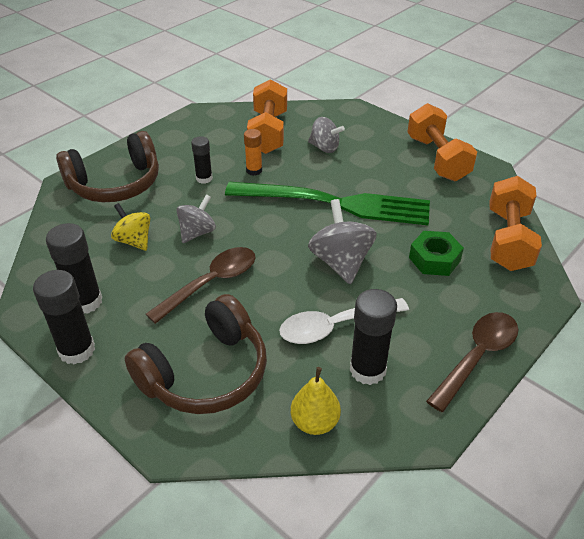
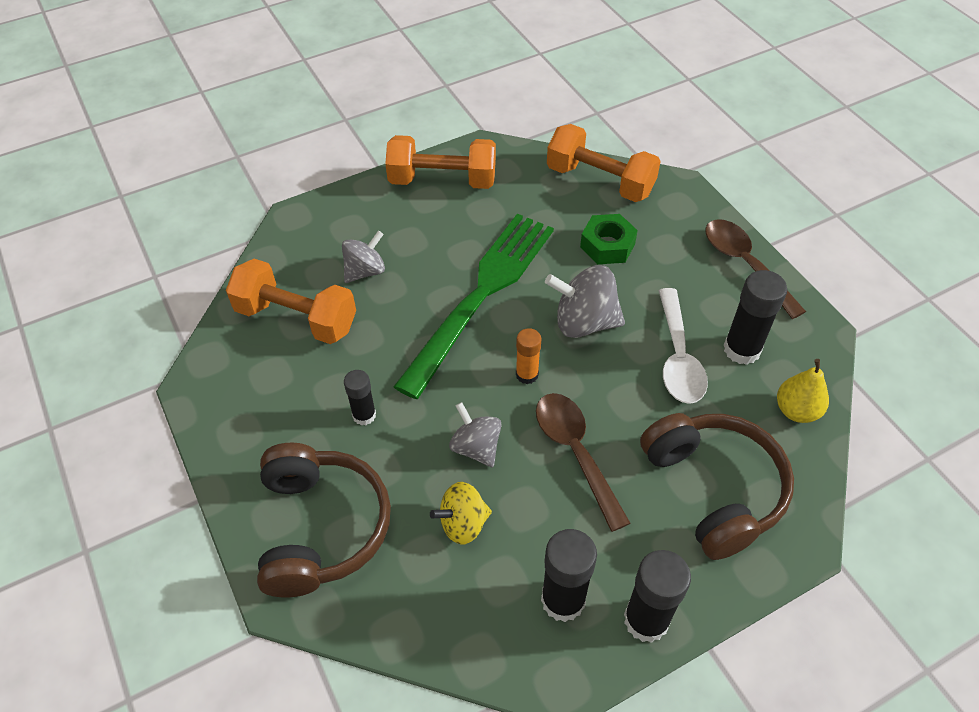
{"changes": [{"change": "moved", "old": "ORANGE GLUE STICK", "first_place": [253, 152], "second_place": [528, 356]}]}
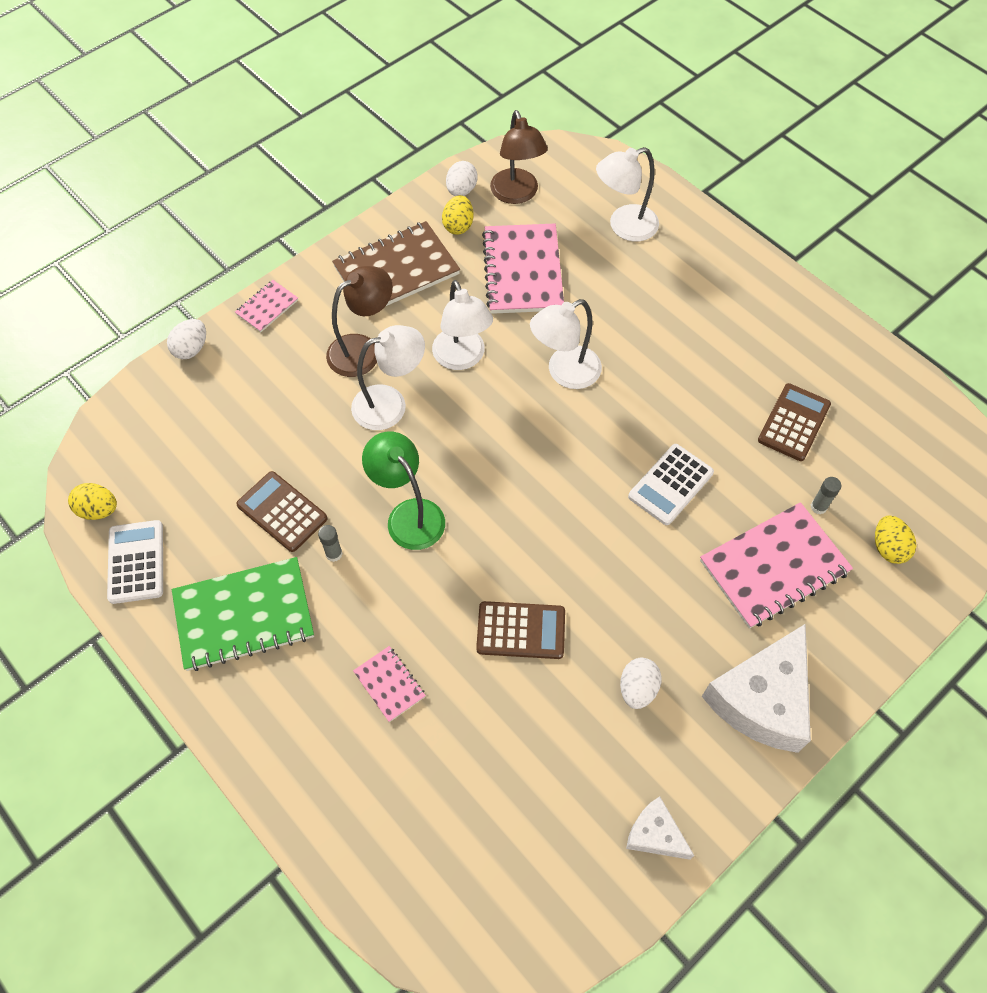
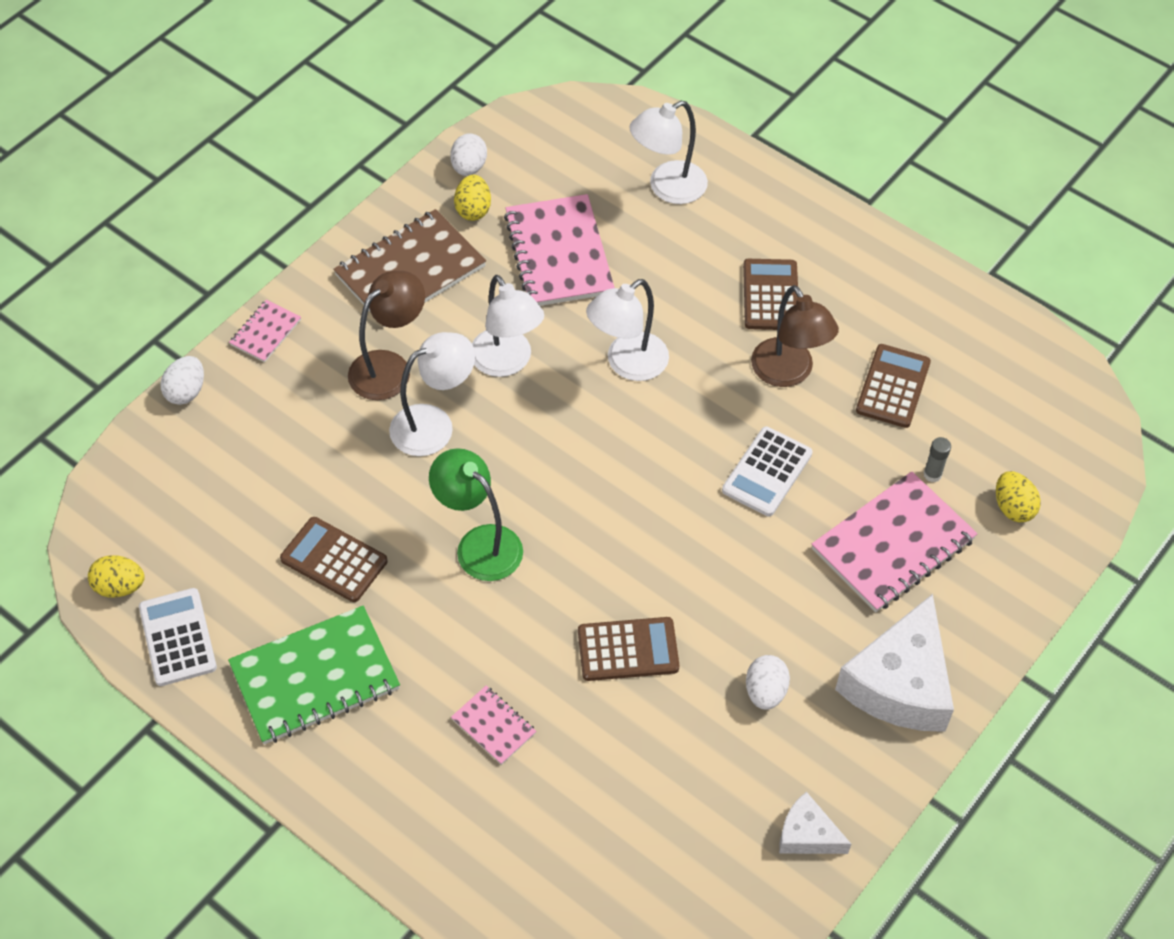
{"changes": [{"change": "removed", "old": "GREY GLUE STICK", "first_place": [330, 543]}, {"change": "added", "new": "BROWN CALCULATOR", "second_place": [770, 294]}, {"change": "moved", "old": "BROWN LAMP", "first_place": [519, 157], "second_place": [795, 336]}]}
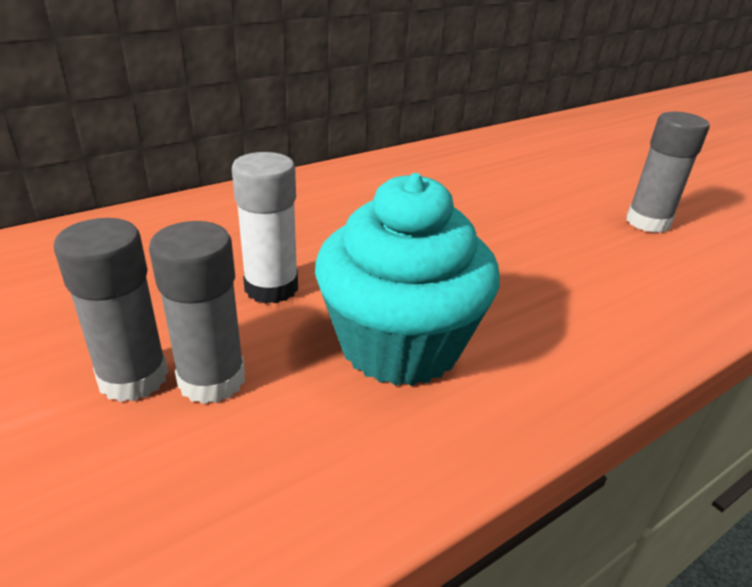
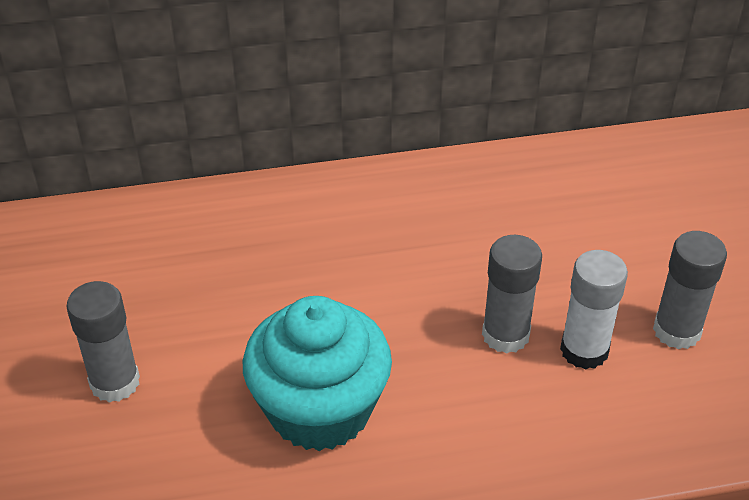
{"changes": [{"change": "moved", "old": "GREY GLUE STICK", "first_place": [197, 312], "second_place": [512, 294]}, {"change": "moved", "old": "WHITE GLUE STICK", "first_place": [265, 228], "second_place": [594, 310]}]}
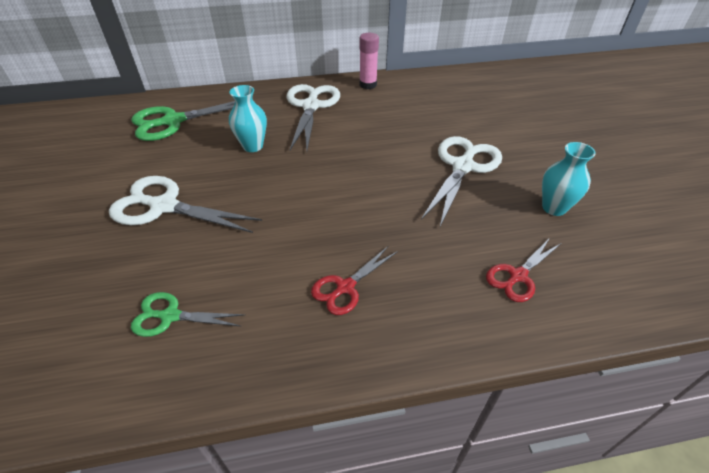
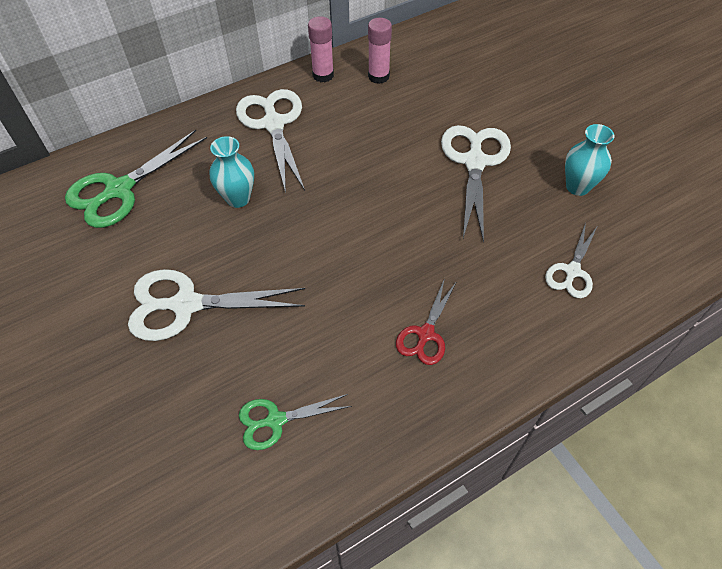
{"changes": [{"change": "added", "new": "PINK GLUE STICK", "second_place": [380, 51]}, {"change": "recoloured", "old": "RED SCISSORS", "new": "WHITE SCISSORS", "first_place": [523, 270], "second_place": [571, 260]}]}
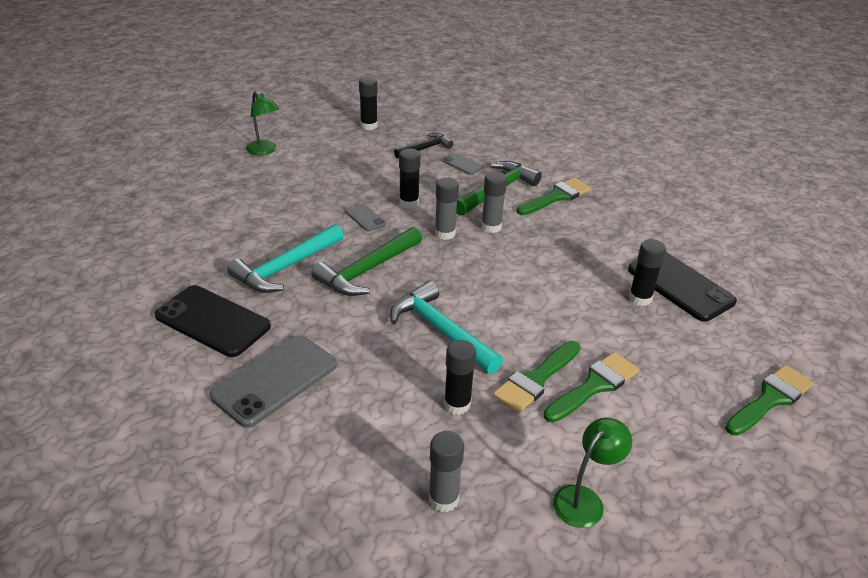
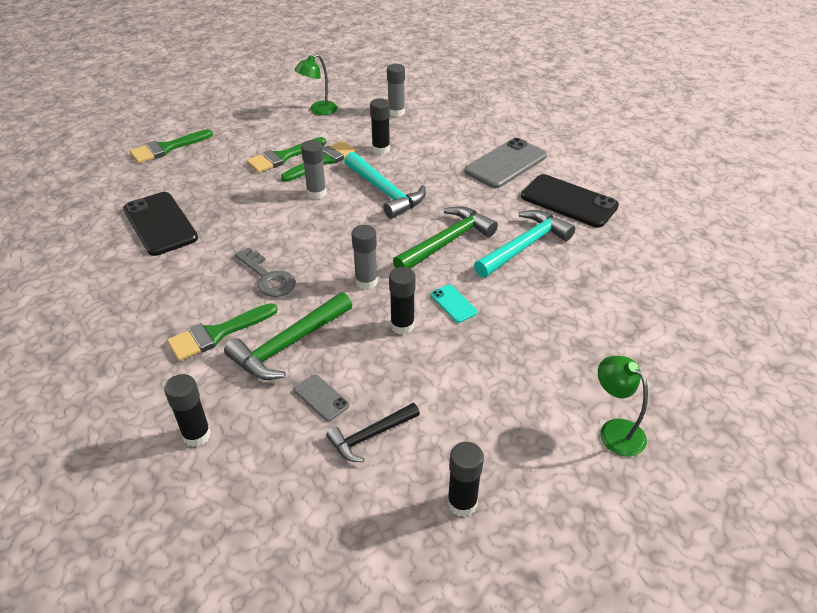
{"changes": [{"change": "added", "new": "GREY KEY", "second_place": [265, 272]}, {"change": "moved", "old": "GREY GLUE STICK", "first_place": [494, 202], "second_place": [314, 169]}, {"change": "moved", "old": "BLACK GLUE STICK", "first_place": [647, 272], "second_place": [187, 410]}, {"change": "recoloured", "old": "GREY PHONE", "new": "TURQUOISE PHONE", "first_place": [365, 217], "second_place": [454, 303]}]}
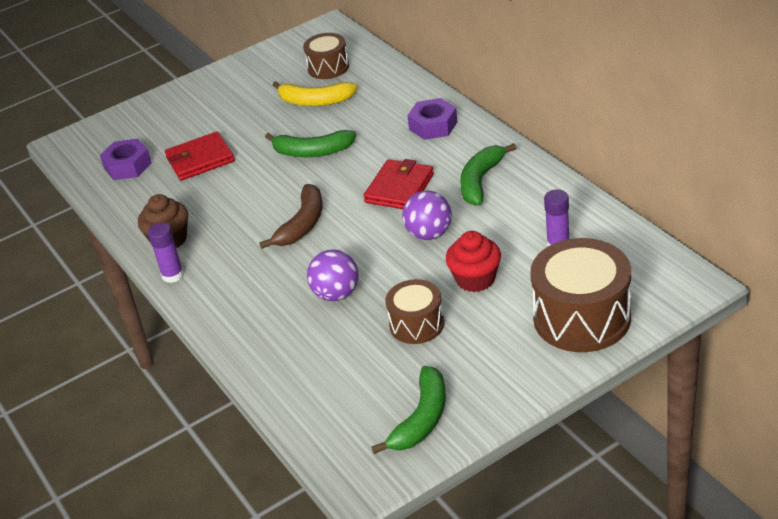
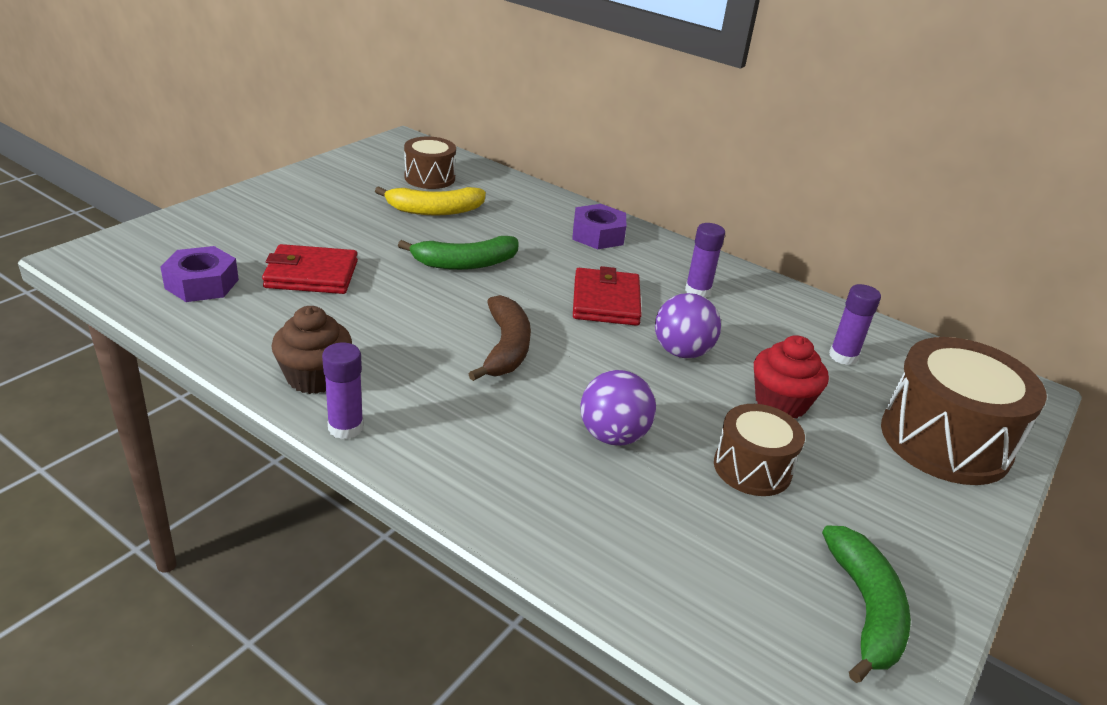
{"changes": [{"change": "replaced", "old": "GREEN BANANA", "new": "PURPLE GLUE STICK", "first_place": [488, 174], "second_place": [705, 260]}, {"change": "turned", "old": "RED WALLET", "first_place": [200, 156], "second_place": [310, 269], "degrees": 45}]}
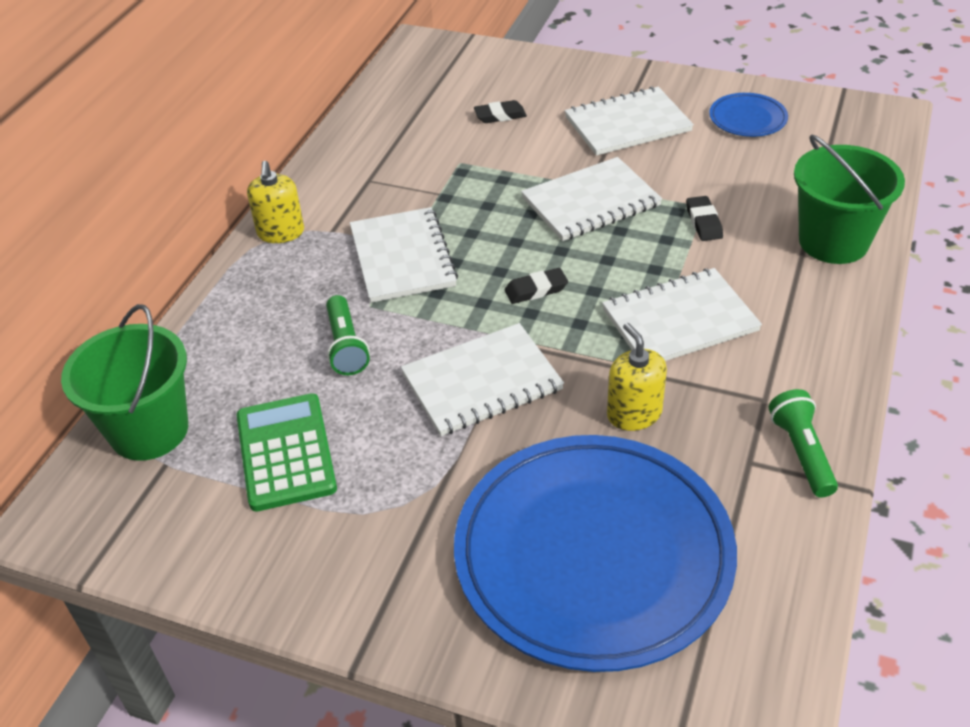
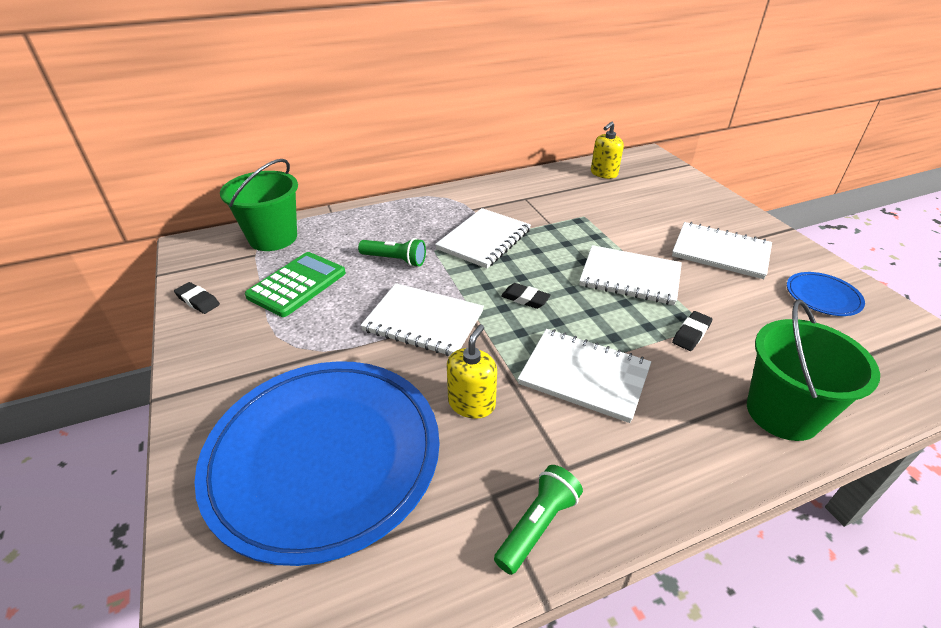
{"changes": [{"change": "moved", "old": "YELLOW SOAP DISPENSER", "first_place": [275, 202], "second_place": [607, 150]}, {"change": "moved", "old": "BLACK ERASER", "first_place": [500, 111], "second_place": [197, 298]}, {"change": "turned", "old": "GREEN FLASHLIGHT", "first_place": [348, 335], "second_place": [392, 252], "degrees": -105}]}
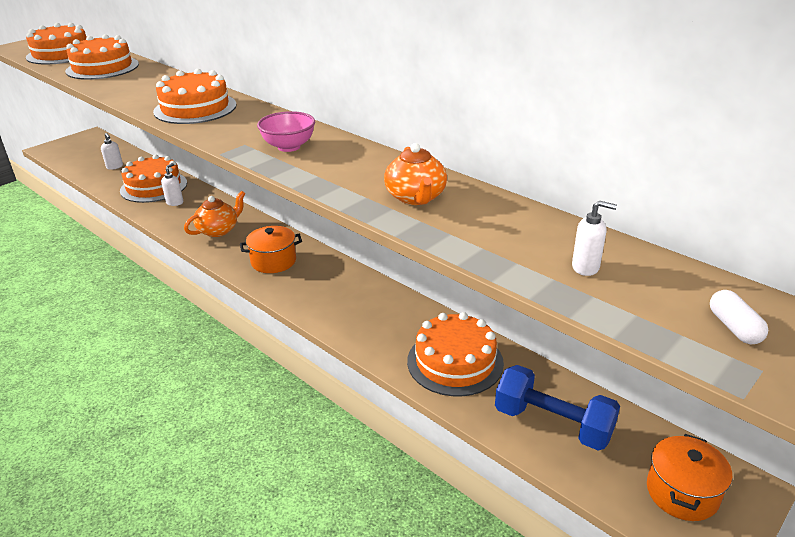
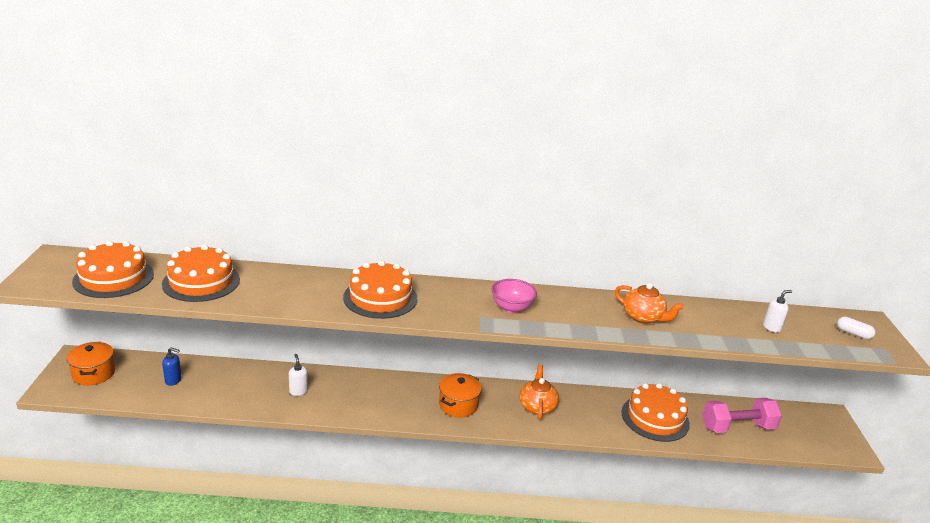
{"changes": [{"change": "removed", "old": "ORANGE CAKE", "first_place": [153, 178]}, {"change": "moved", "old": "ORANGE TEAPOT", "first_place": [214, 214], "second_place": [539, 392]}, {"change": "moved", "old": "ORANGE POT", "first_place": [689, 477], "second_place": [91, 363]}, {"change": "recoloured", "old": "WHITE SOAP DISPENSER", "new": "BLUE SOAP DISPENSER", "first_place": [112, 151], "second_place": [172, 366]}, {"change": "recoloured", "old": "BLUE DUMBBELL", "new": "PINK DUMBBELL", "first_place": [557, 408], "second_place": [742, 415]}]}
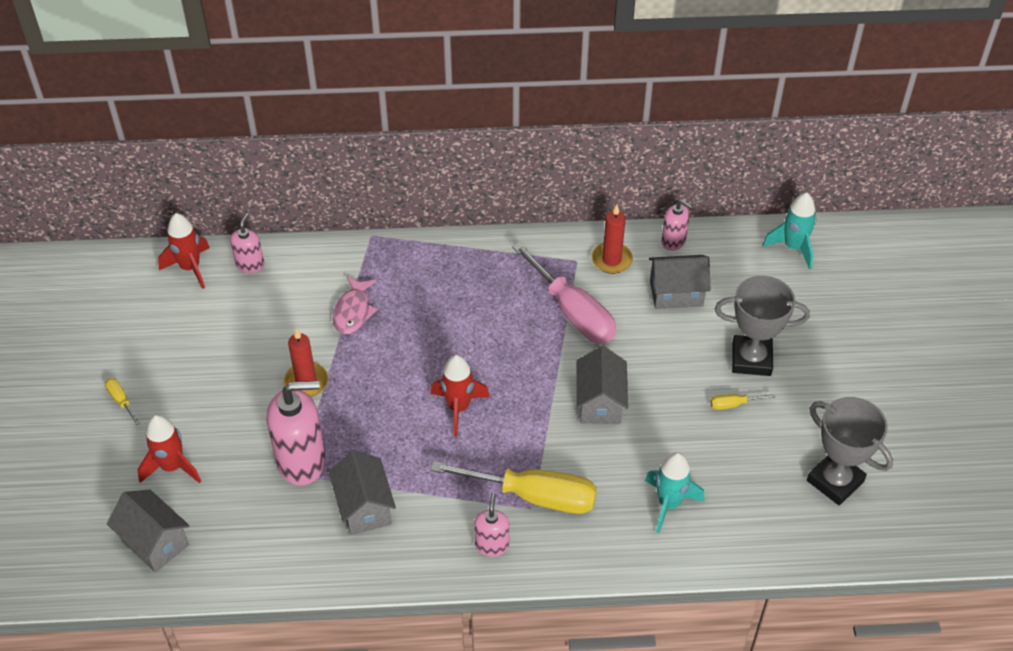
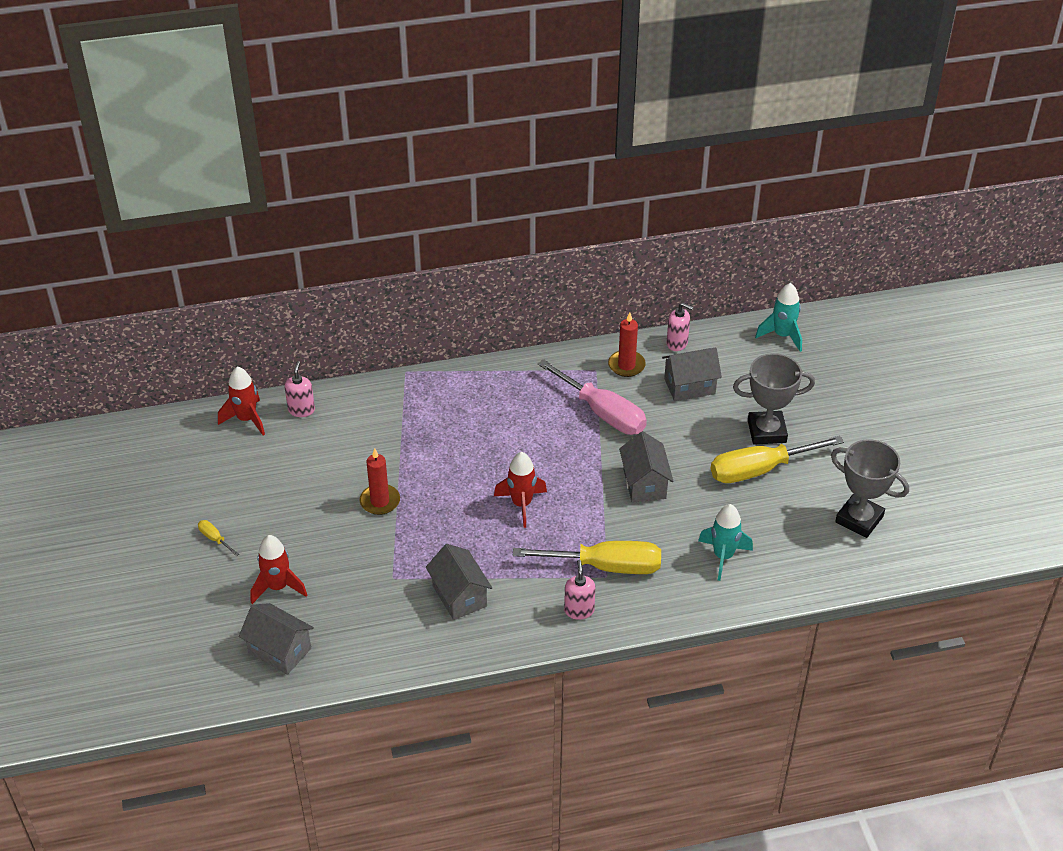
{"changes": [{"change": "removed", "old": "PINK SOAP DISPENSER", "first_place": [296, 433]}, {"change": "removed", "old": "PINK FISH", "first_place": [355, 305]}, {"change": "resized", "old": "YELLOW SCREWDRIVER", "first_place": [742, 402], "second_place": [777, 459], "factor": 2.44}]}
